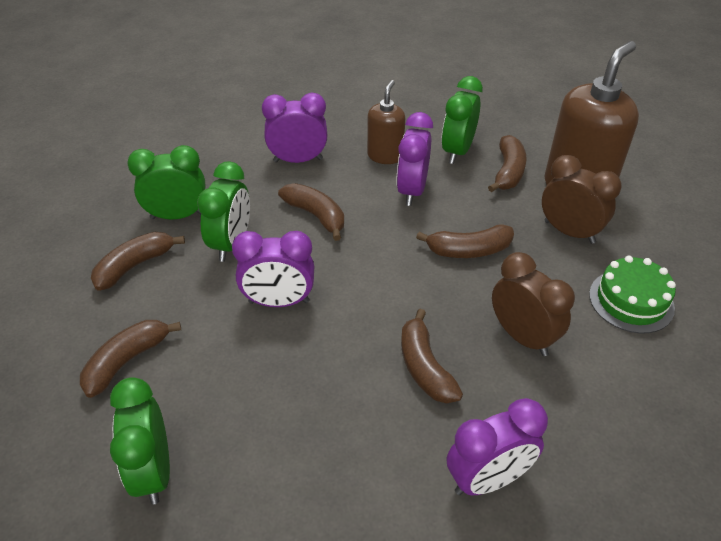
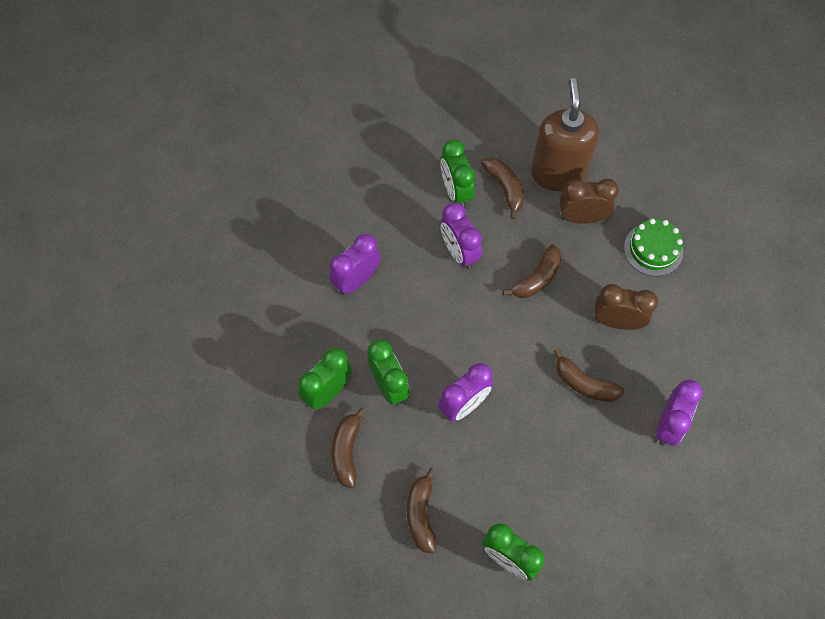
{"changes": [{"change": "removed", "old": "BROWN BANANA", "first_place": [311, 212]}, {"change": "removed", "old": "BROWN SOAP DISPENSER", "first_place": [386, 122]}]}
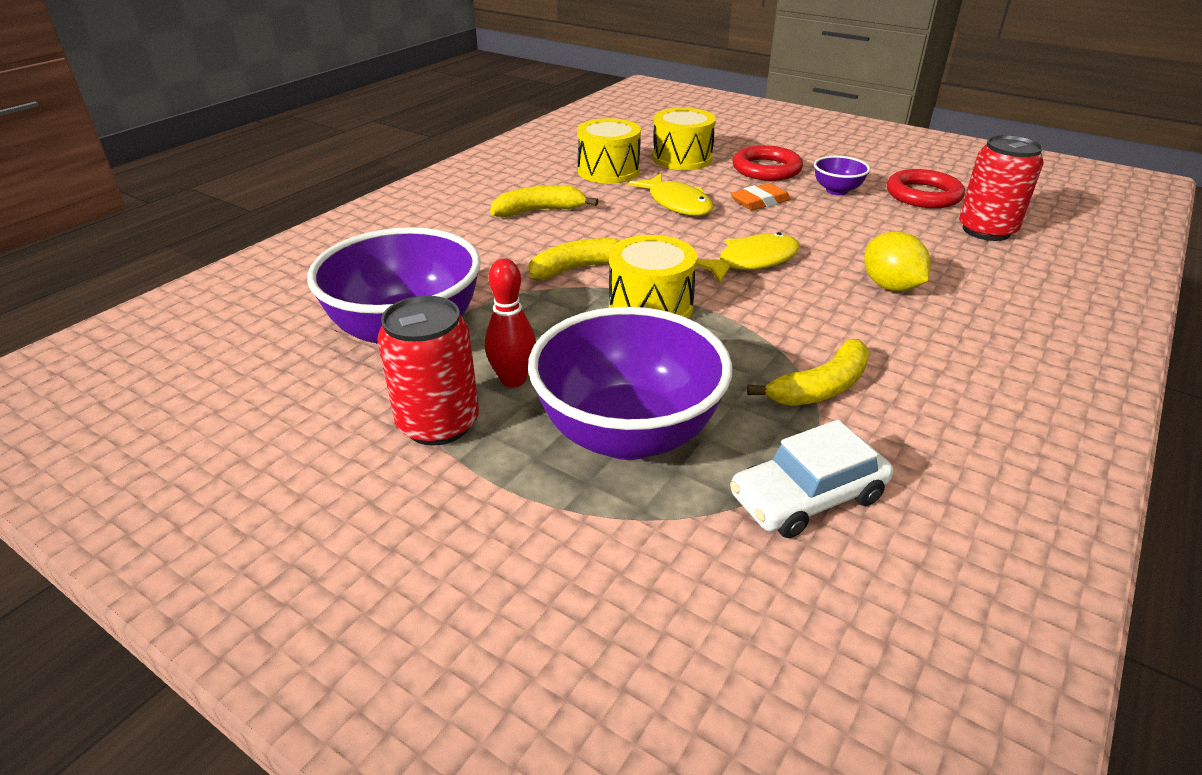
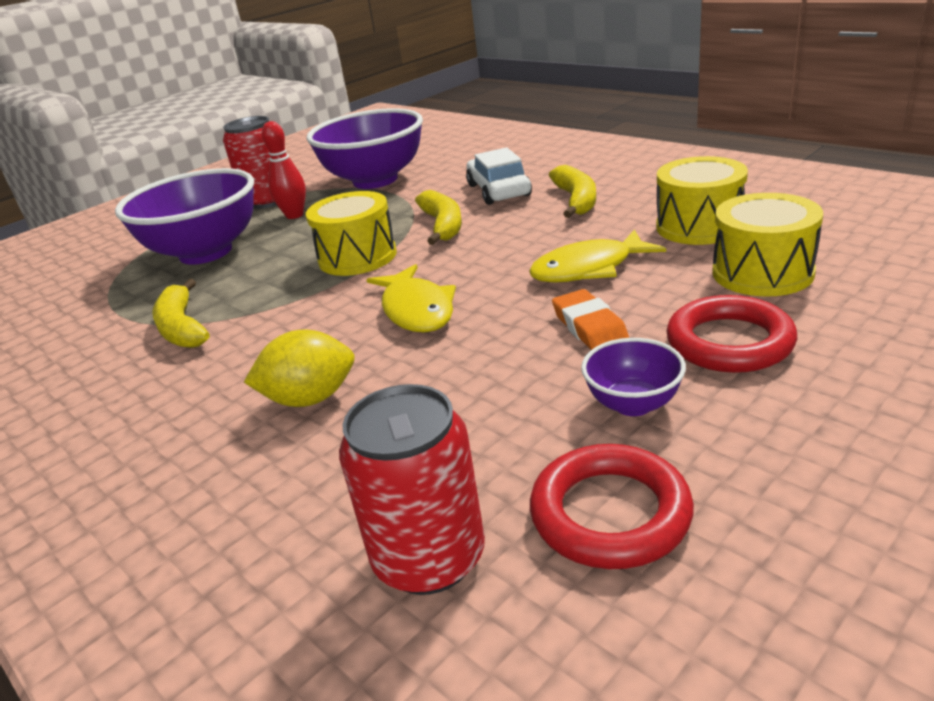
{"changes": [{"change": "moved", "old": "WHITE CAR", "first_place": [811, 479], "second_place": [499, 176]}]}
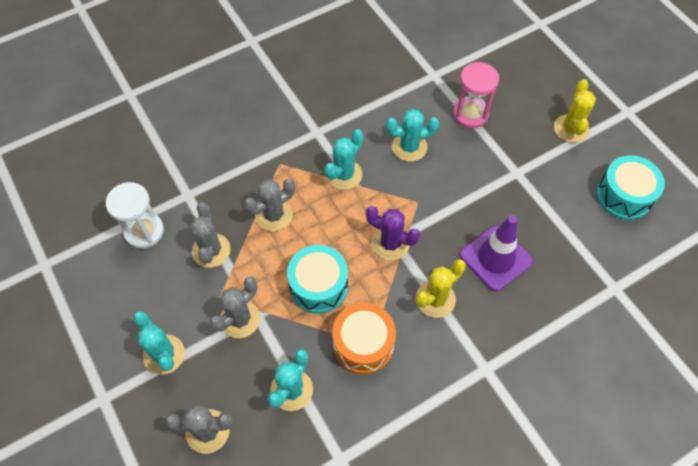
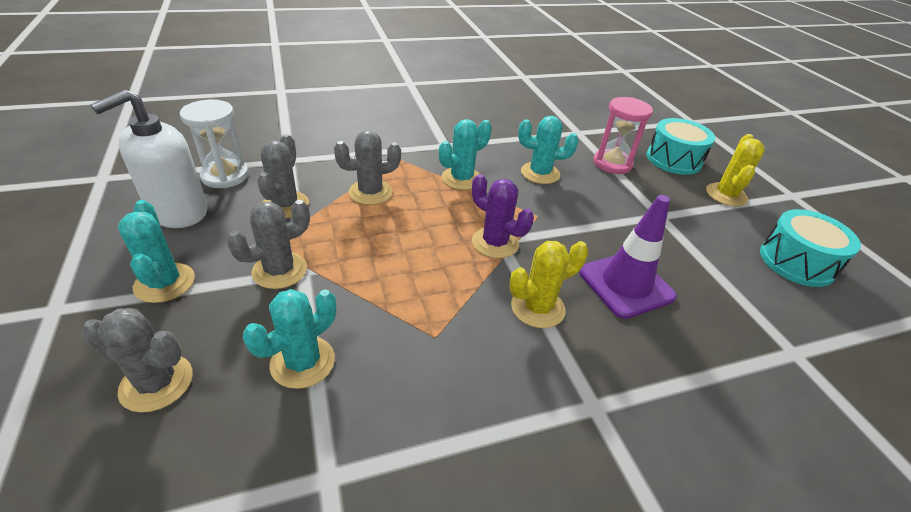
{"changes": [{"change": "removed", "old": "ORANGE DRUM", "first_place": [364, 338]}, {"change": "added", "new": "WHITE SOAP DISPENSER", "second_place": [149, 159]}, {"change": "moved", "old": "TURQUOISE DRUM", "first_place": [317, 279], "second_place": [681, 146]}]}
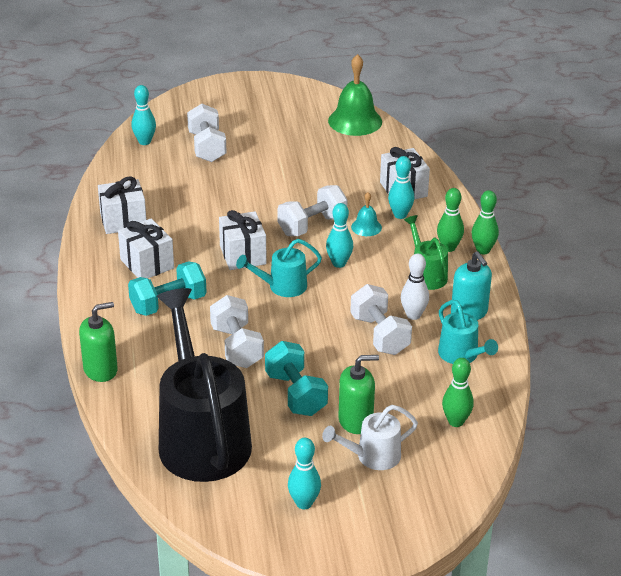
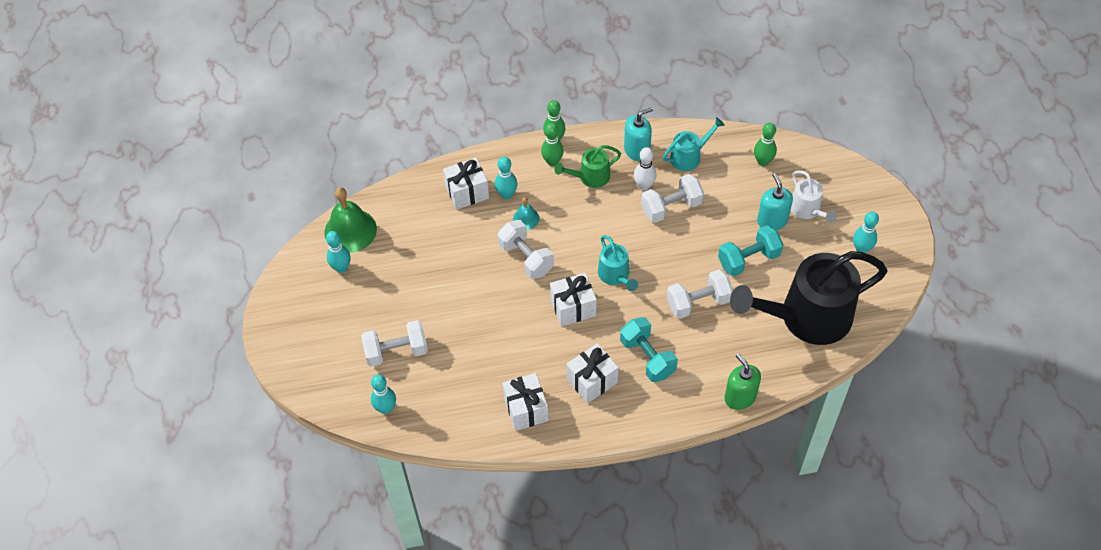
{"changes": [{"change": "moved", "old": "TURQUOISE BOWLING PIN", "first_place": [339, 235], "second_place": [338, 252]}, {"change": "recoloured", "old": "GREEN SOAP DISPENSER", "new": "TURQUOISE SOAP DISPENSER", "first_place": [358, 394], "second_place": [775, 201]}]}
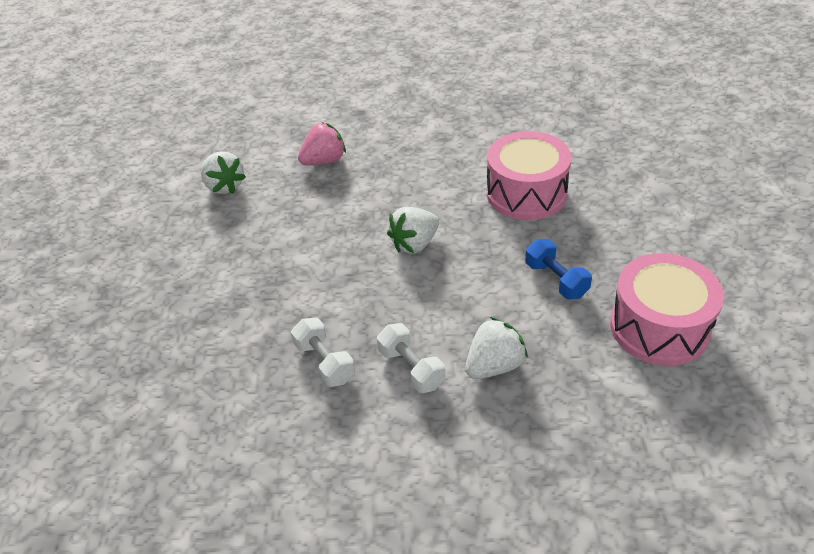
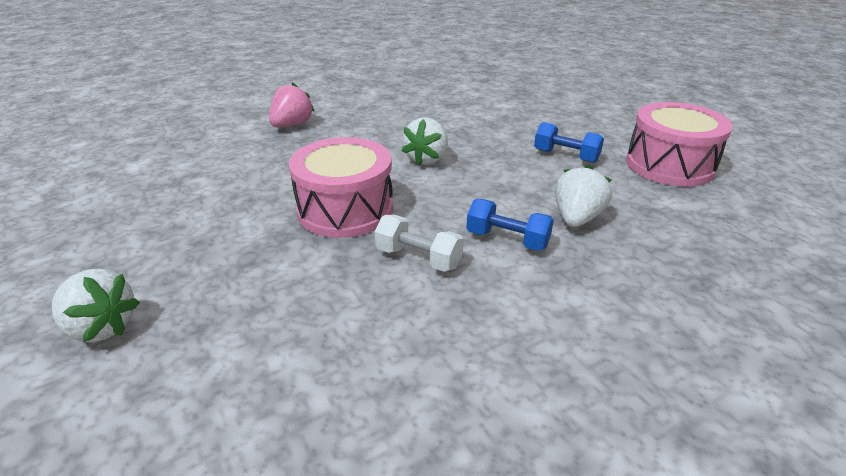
{"changes": [{"change": "moved", "old": "WHITE STRAWBERRY", "first_place": [223, 172], "second_place": [96, 305]}, {"change": "moved", "old": "PINK DRUM", "first_place": [529, 175], "second_place": [341, 187]}, {"change": "recoloured", "old": "WHITE DUMBBELL", "new": "BLUE DUMBBELL", "first_place": [411, 358], "second_place": [510, 225]}]}
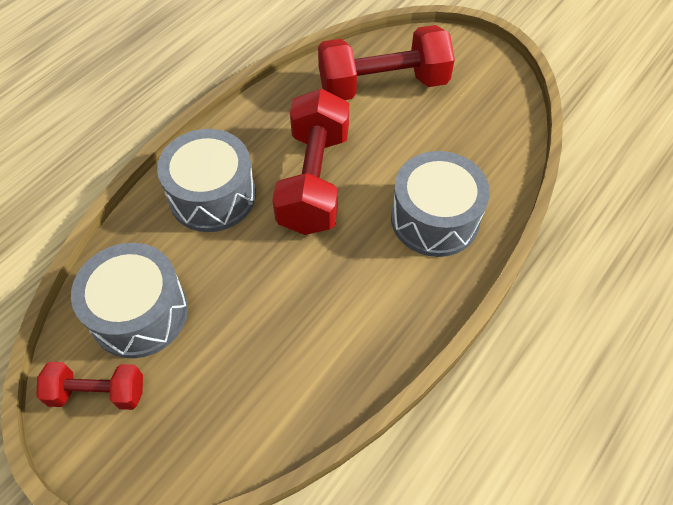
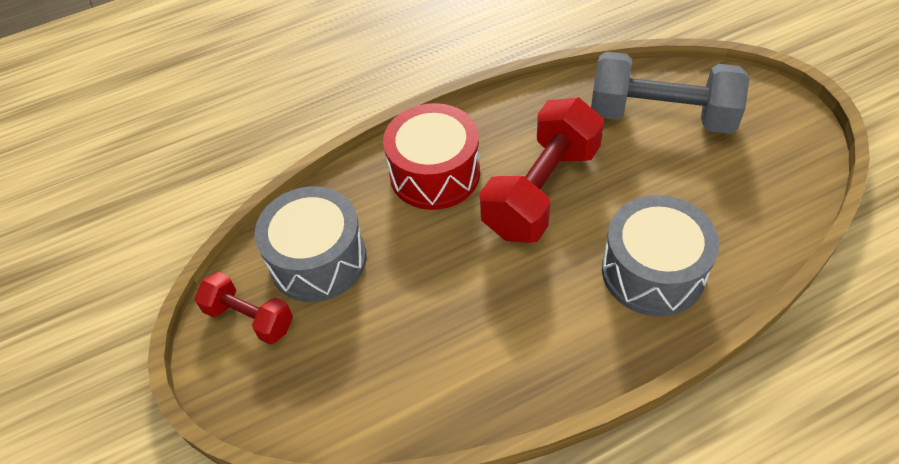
{"changes": [{"change": "recoloured", "old": "GREY DRUM", "new": "RED DRUM", "first_place": [206, 180], "second_place": [431, 156]}, {"change": "recoloured", "old": "RED DUMBBELL", "new": "GREY DUMBBELL", "first_place": [386, 62], "second_place": [670, 93]}]}
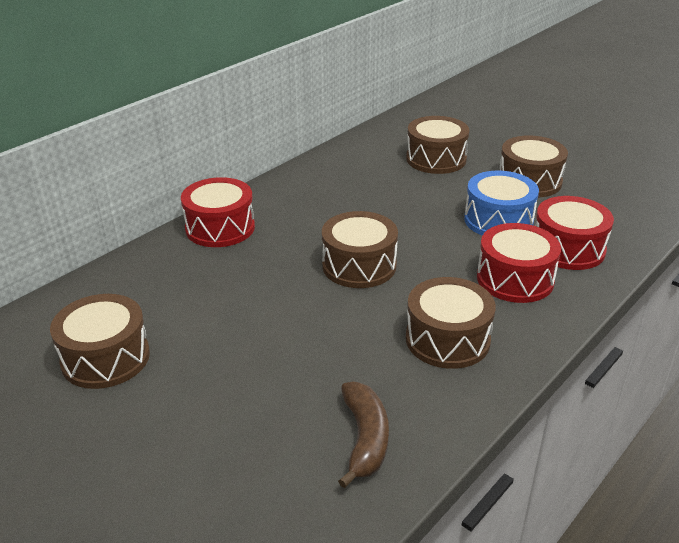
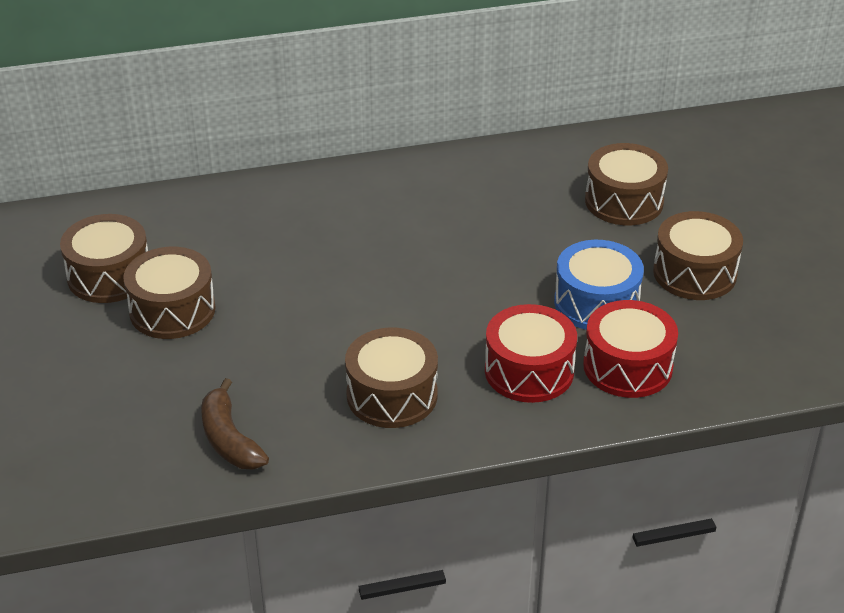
{"changes": [{"change": "removed", "old": "RED DRUM", "first_place": [218, 212]}, {"change": "moved", "old": "BROWN DRUM", "first_place": [360, 249], "second_place": [169, 293]}, {"change": "turned", "old": "BROWN BANANA", "first_place": [363, 435], "second_place": [235, 424], "degrees": 120}]}
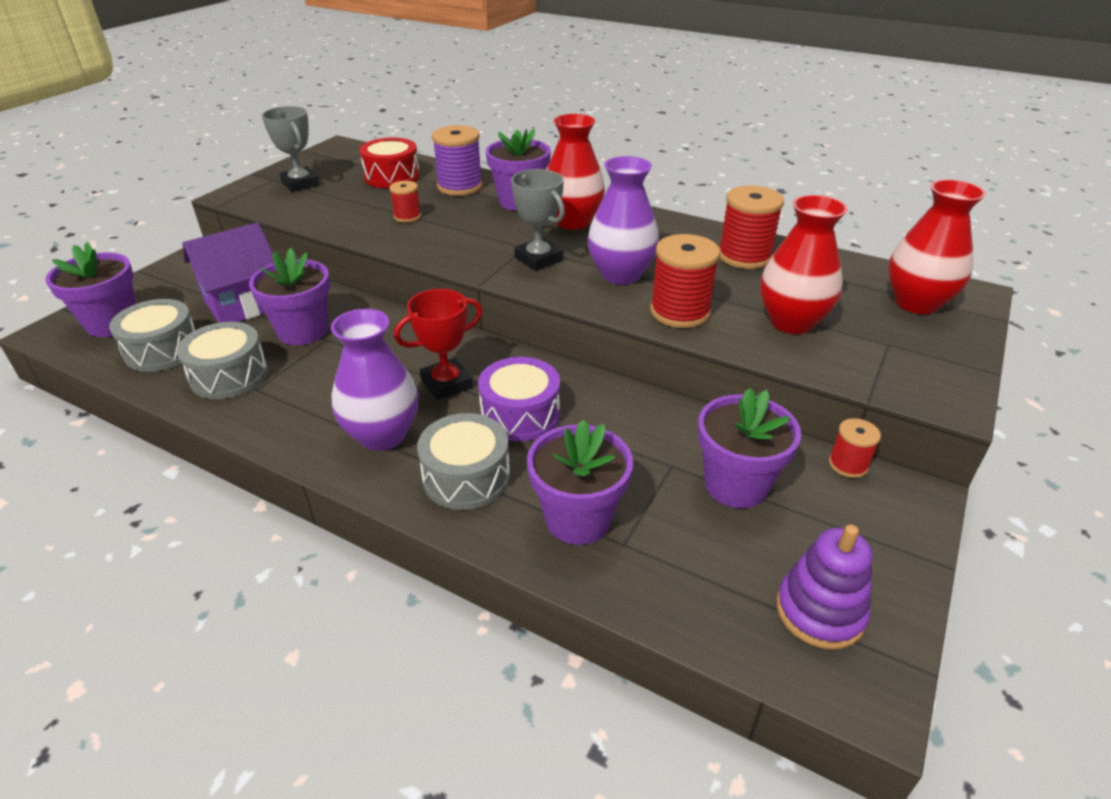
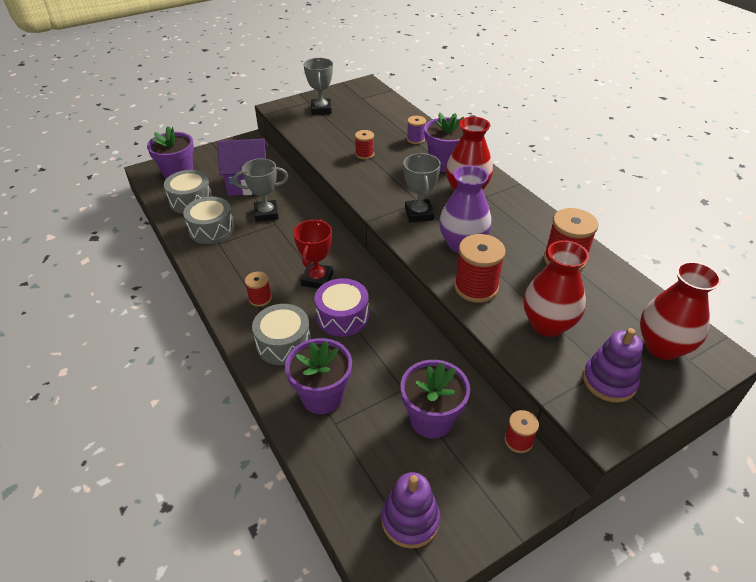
{"changes": [{"change": "removed", "old": "RED DRUM", "first_place": [389, 162]}, {"change": "added", "new": "PURPLE STACKING TOY", "second_place": [613, 365]}, {"change": "replaced", "old": "PURPLE FLOWER POT", "new": "GREY TROPHY", "first_place": [289, 296], "second_place": [260, 190]}, {"change": "replaced", "old": "PURPLE VASE", "new": "RED SPOOL", "first_place": [375, 380], "second_place": [258, 289]}, {"change": "turned", "old": "RED TROPHY", "first_place": [438, 344], "second_place": [313, 253], "degrees": -75}, {"change": "resized", "old": "PURPLE SPOOL", "first_place": [457, 160], "second_place": [416, 130], "factor": 0.56}]}
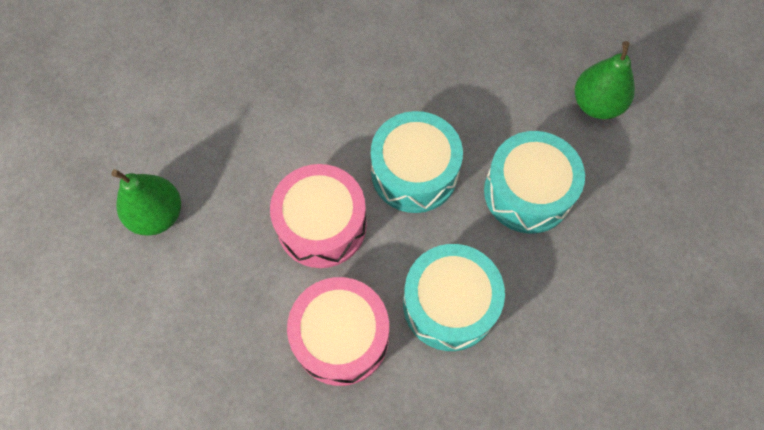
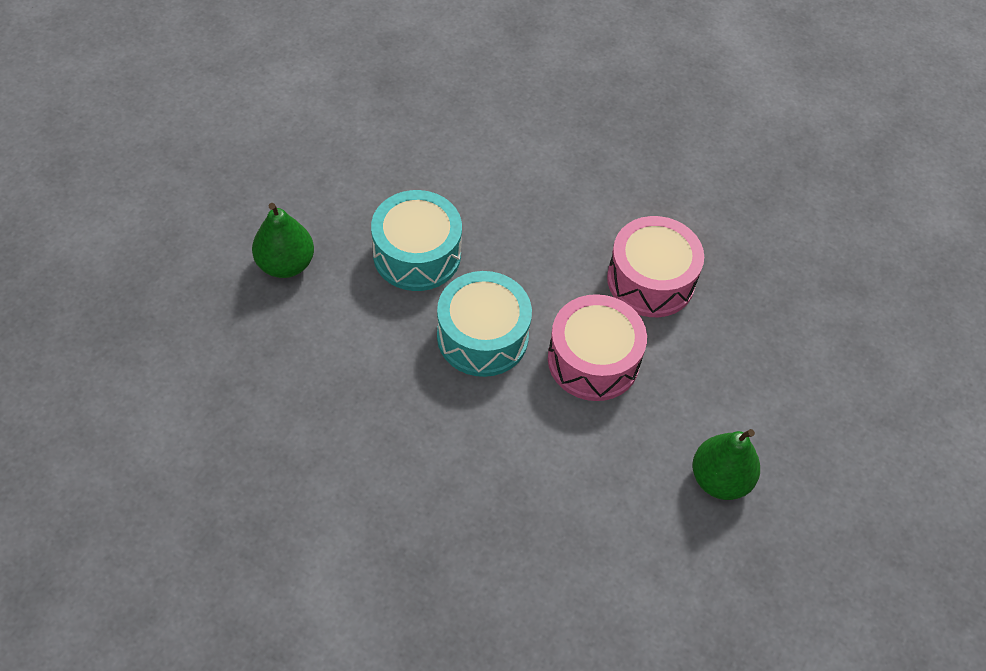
{"changes": [{"change": "removed", "old": "TURQUOISE DRUM", "first_place": [454, 297]}]}
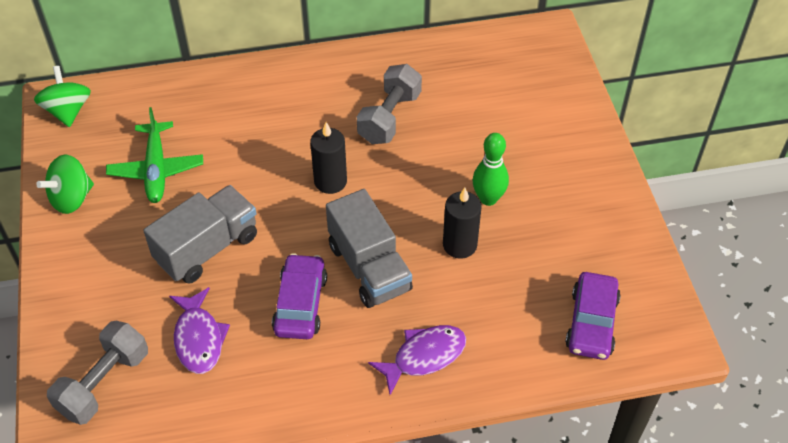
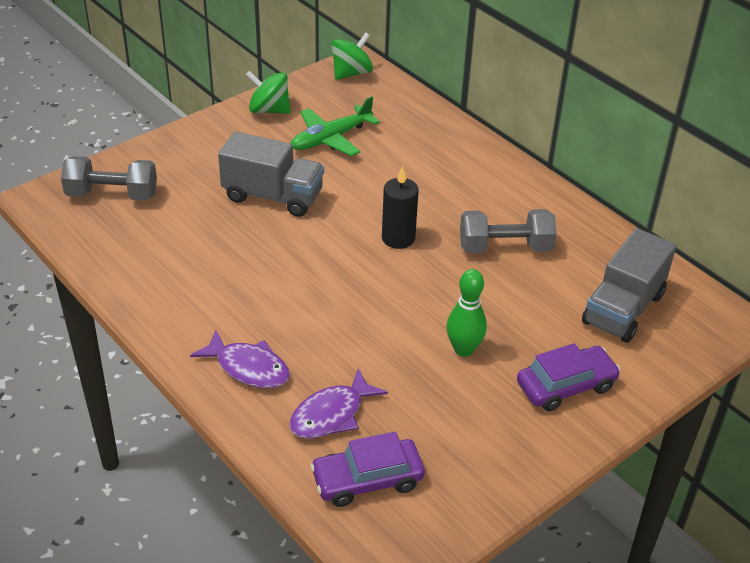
{"changes": [{"change": "removed", "old": "BLACK CANDLE", "first_place": [462, 223]}, {"change": "moved", "old": "PURPLE FISH", "first_place": [199, 330], "second_place": [339, 404]}, {"change": "moved", "old": "PURPLE CAR", "first_place": [299, 296], "second_place": [569, 377]}, {"change": "moved", "old": "GREY TRUCK", "first_place": [369, 248], "second_place": [629, 285]}]}
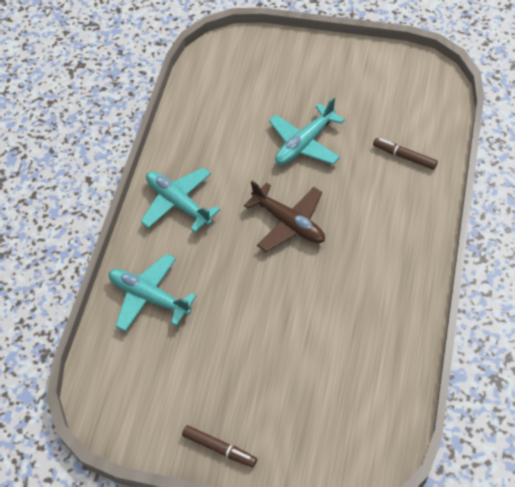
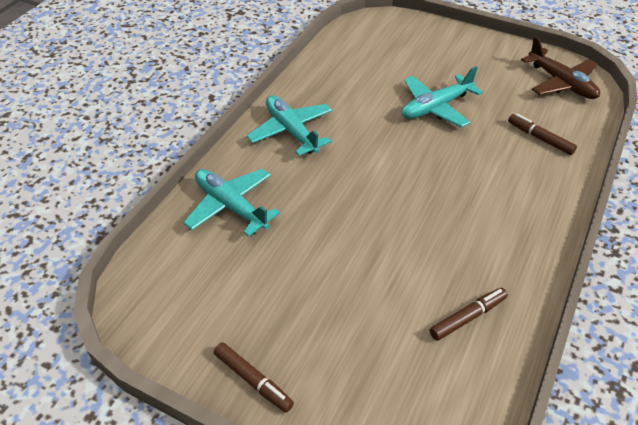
{"changes": [{"change": "added", "new": "BROWN MARKER", "second_place": [469, 314]}, {"change": "moved", "old": "BROWN PLANE", "first_place": [284, 216], "second_place": [560, 68]}]}
